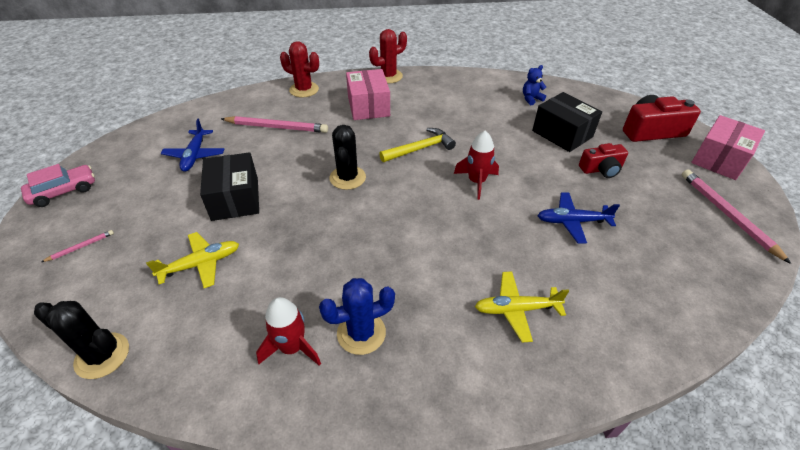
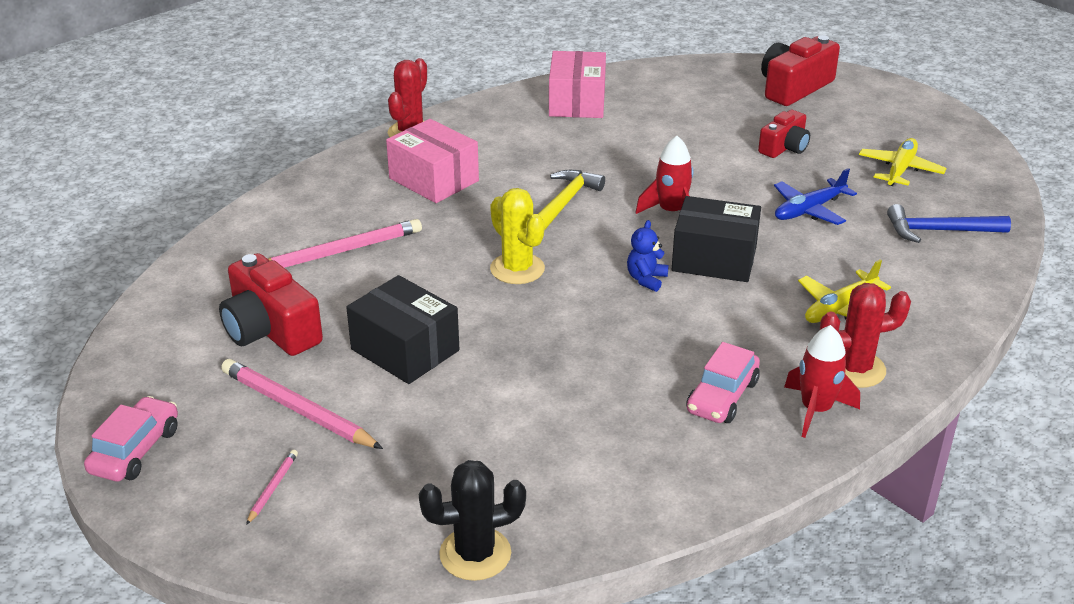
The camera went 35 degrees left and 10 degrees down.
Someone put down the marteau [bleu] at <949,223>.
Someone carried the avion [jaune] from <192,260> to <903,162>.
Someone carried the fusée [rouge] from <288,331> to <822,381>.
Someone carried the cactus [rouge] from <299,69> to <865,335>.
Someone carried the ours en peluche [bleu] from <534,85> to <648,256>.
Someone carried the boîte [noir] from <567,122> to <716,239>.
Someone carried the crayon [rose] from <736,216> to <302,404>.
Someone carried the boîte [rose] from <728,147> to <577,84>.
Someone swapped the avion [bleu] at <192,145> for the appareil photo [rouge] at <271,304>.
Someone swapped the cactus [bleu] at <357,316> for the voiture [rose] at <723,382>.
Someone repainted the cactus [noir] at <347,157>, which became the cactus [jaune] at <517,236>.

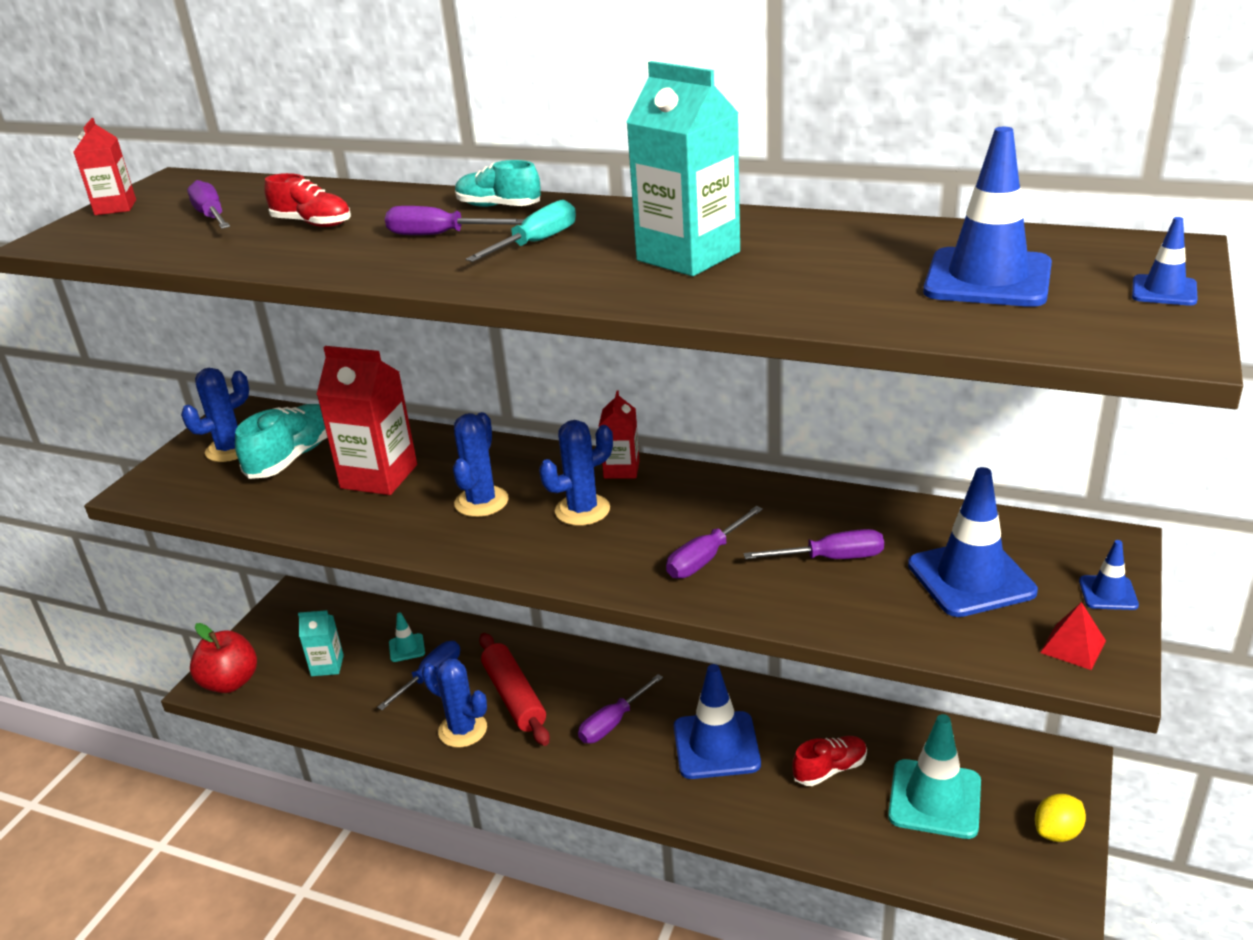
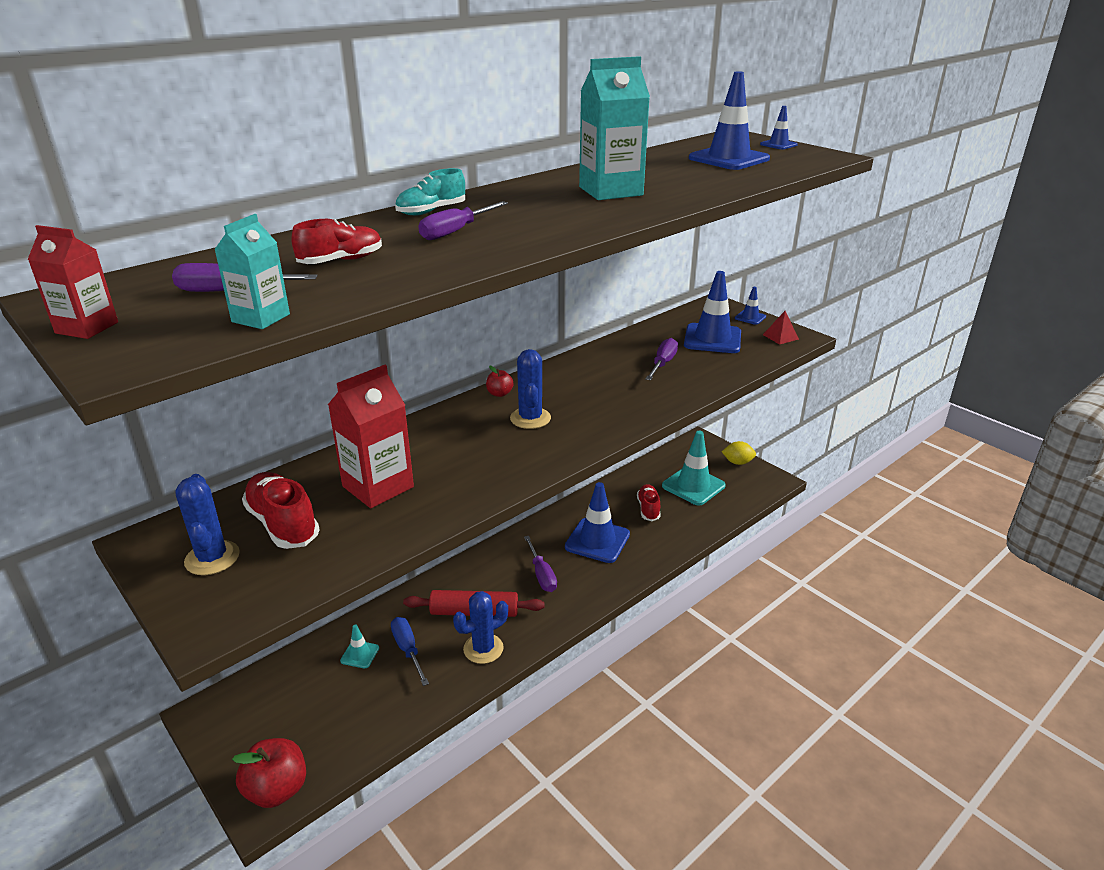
The camera went 65 degrees left and 0 degrees up.
Someone took away the cactus [bleu] at <481,464>.
Someone took away the tournevis [turquoise] at <521,231>.
Someone took away the tournevis [violet] at <714,542>.
Someone carried the brique de lait [turquoise] from <321,643> to <252,271>.
Someone swapped the brique de lait [rouge] at <619,434> for the pomme [rouge] at <500,381>.
Someone repainted the chaussure [turquoise] at <281,441>, which became the chaussure [rouge] at <281,510>.
Someone rotated the citron [jaune] at <1060,818> by 75 degrees counterclockwise.

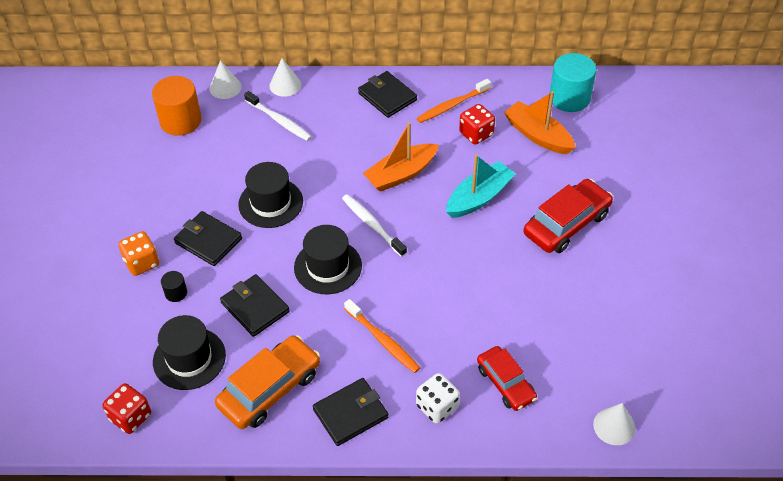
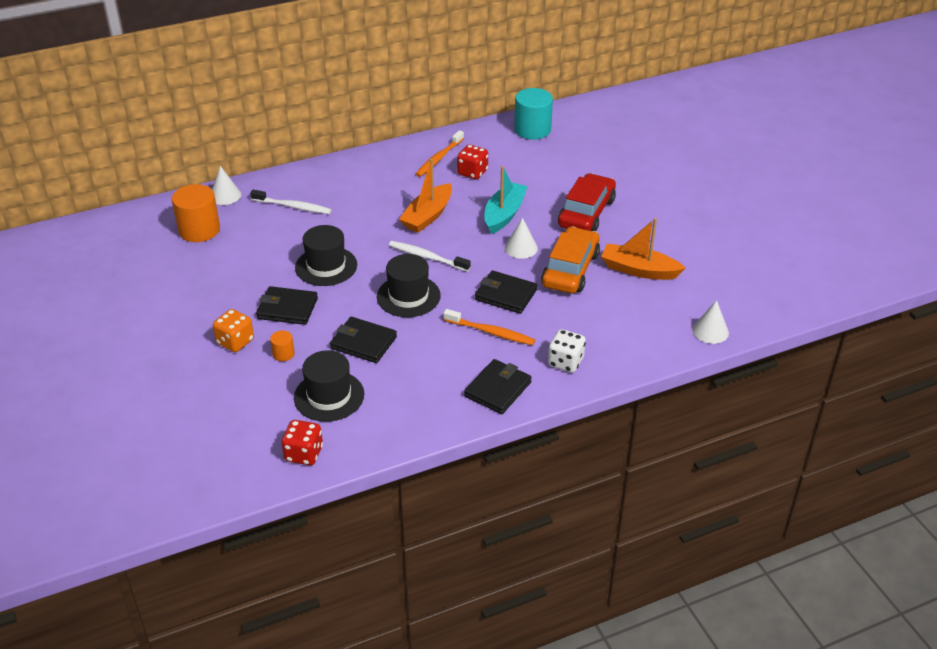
The camera went 25 degrees left and 10 degrees down.
Someone took away the voiture [rouge] at <507,378>.
Someone carried the voiture [orange] from <267,382> to <570,260>.
Someone carried the cône [blanc] from <285,77> to <521,238>.
Someone carried the portefeuille [noir] from <387,94> to <506,292>.
Someone carried the bateau [orange] from <539,122> to <643,249>.
Someone repainted the cylindre [noir] at <174,286>, which became the cylindre [orange] at <282,345>.

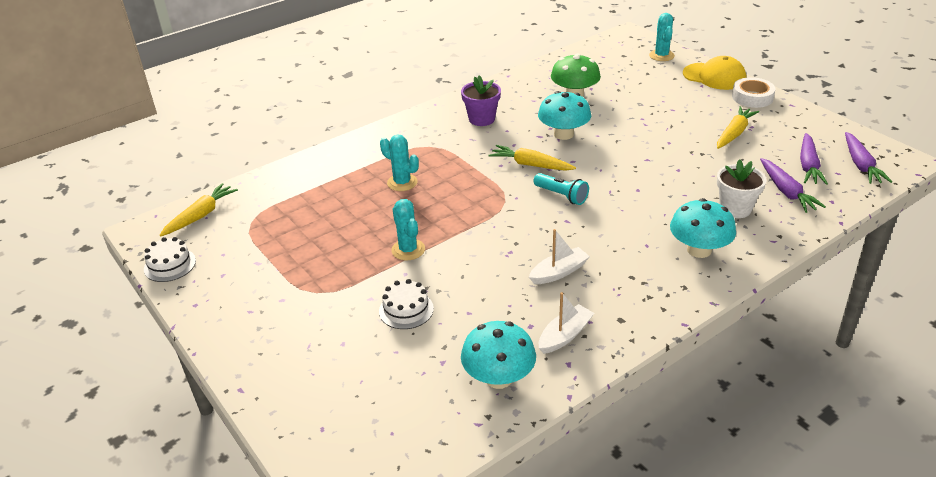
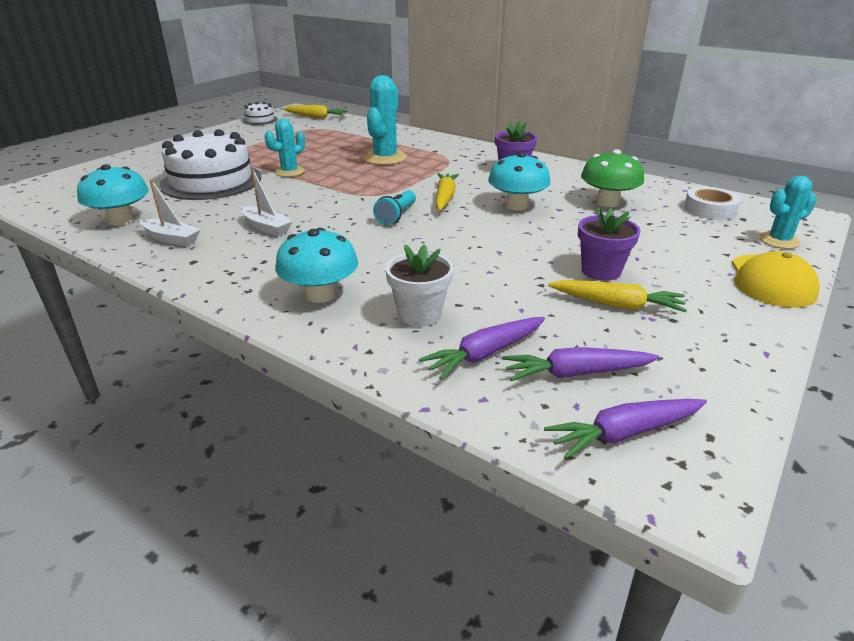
The camera went 70 degrees right and 5 degrees down.
Someone put down the pot de fleurs [violet] at <609,244>.
Someone carried the ruban adhésif [blanc] from <754,92> to <712,203>.
Someone scaled the gâteau [blanc] at <406,304> by 2.16.
Someone scaled the cactus [turquoise] at <399,163> by 1.58.

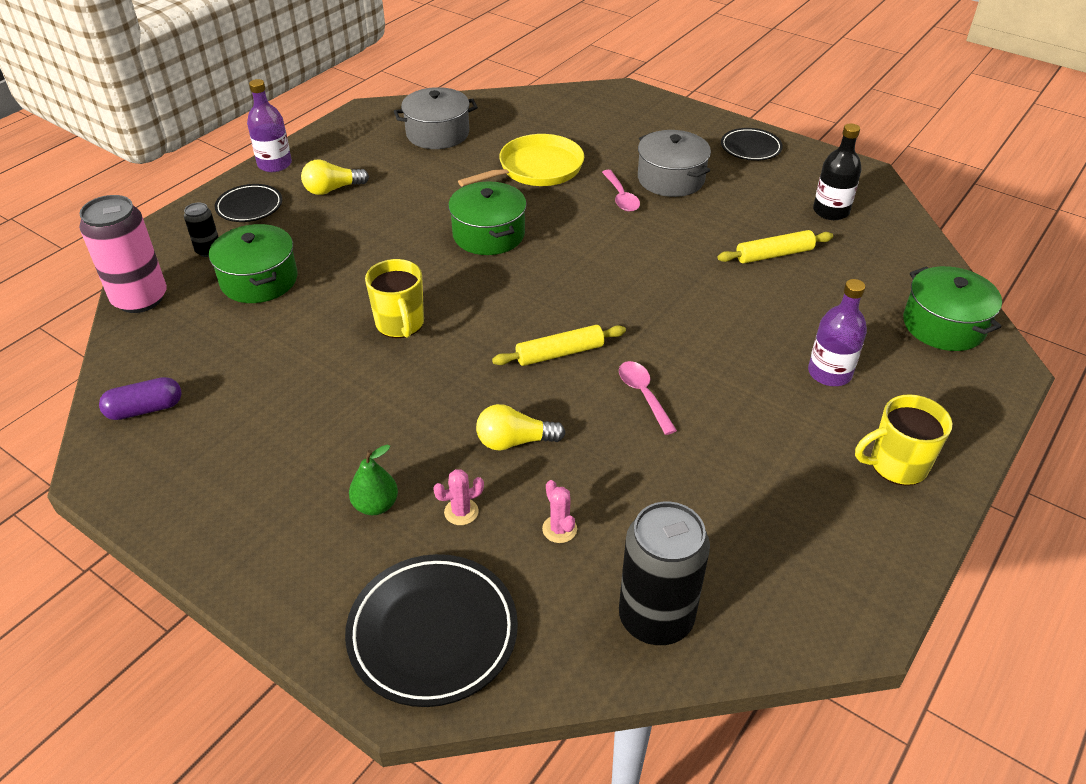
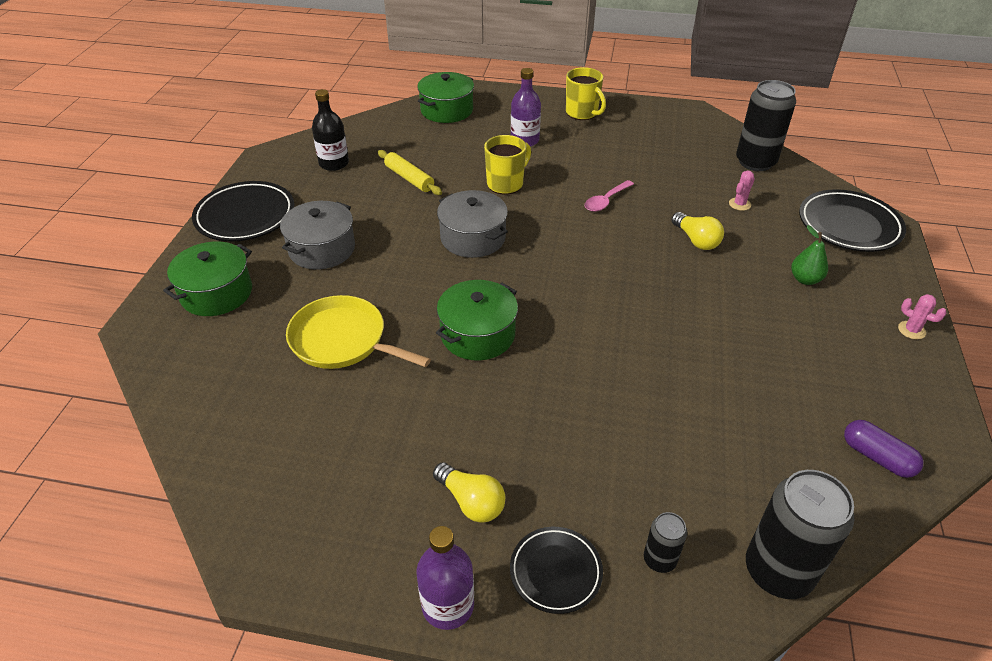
The camera went 115 degrees left and 0 degrees up.
Someone took away the rouleau à pâtisserie [jaune] at <559,345>.
Someone took away the cuillère [rose] at <621,191>.
Someone carried the marmite [vert] from <253,263> to <207,278>.
Someone carried the tasse [jaune] from <394,298> to <507,165>.
Someone carried the marmite [gris] from <436,118> to <472,224>.
Someone carried the cactus [rose] from <458,497> to <922,317>.
Someone repainted the canette [rose] at <123,254>, which became the canette [noir] at <800,534>.
Someone scaled the assiette [noir] at <752,144> by 1.66.

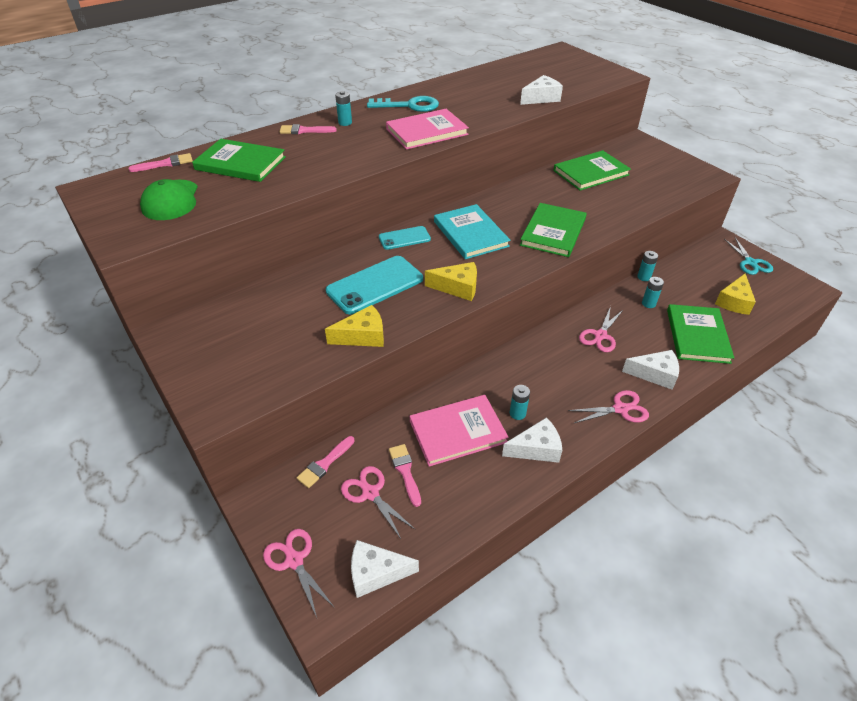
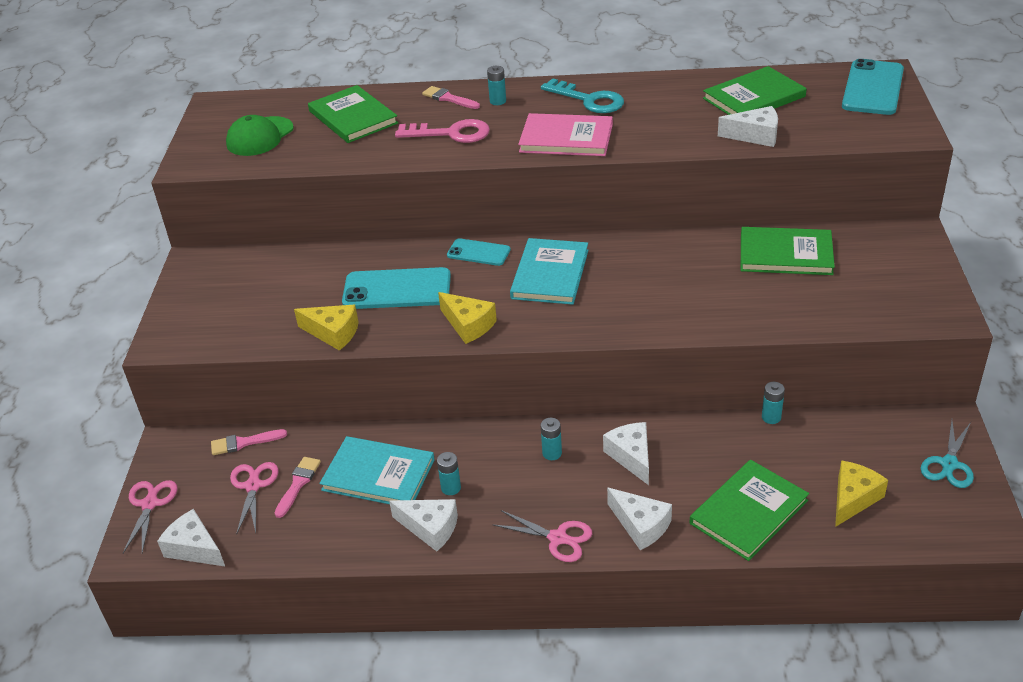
The camera went 40 degrees right and 5 degrees down.
Someone took away the pinceau [rose] at <161,162>.
Someone put down the clé [rose] at <442,131>.
Someone put down the téléphone [turquoise] at <873,87>.
Someone carried the livre [vert] from <553,230> to <755,90>.
Someone carried the pile [turquoise] from <653,292> to <551,439>.
Someone swapped the ciseaux [rose] at <601,329> for the fromage [blanc] at <626,453>.
Someone repainted the livre [rose] at <459,431>, which became the livre [turquoise] at <377,470>.
Someone rotated the fromage [jaune] at <735,294> by 150 degrees clockwise.

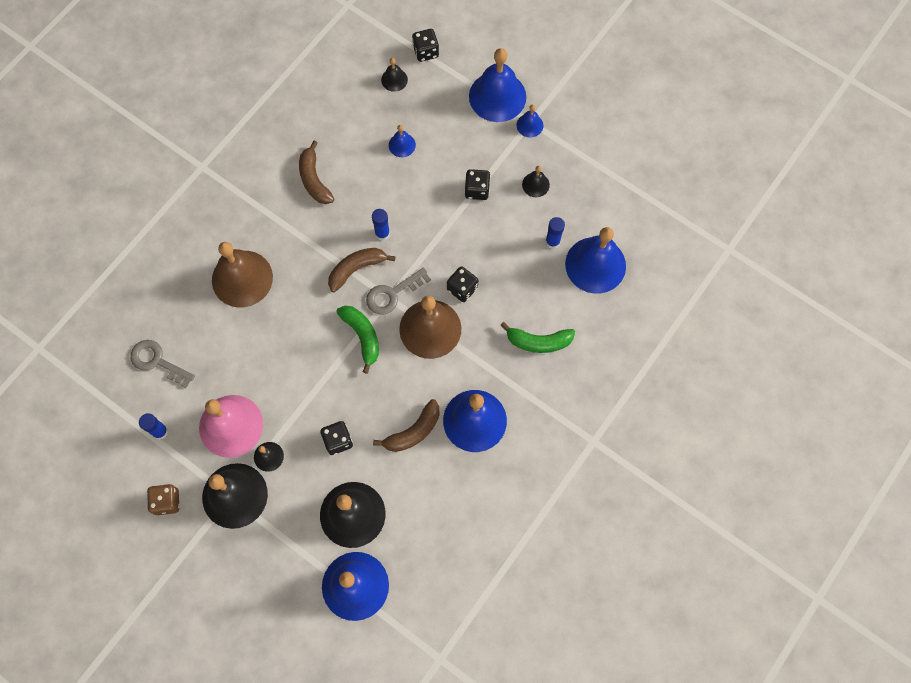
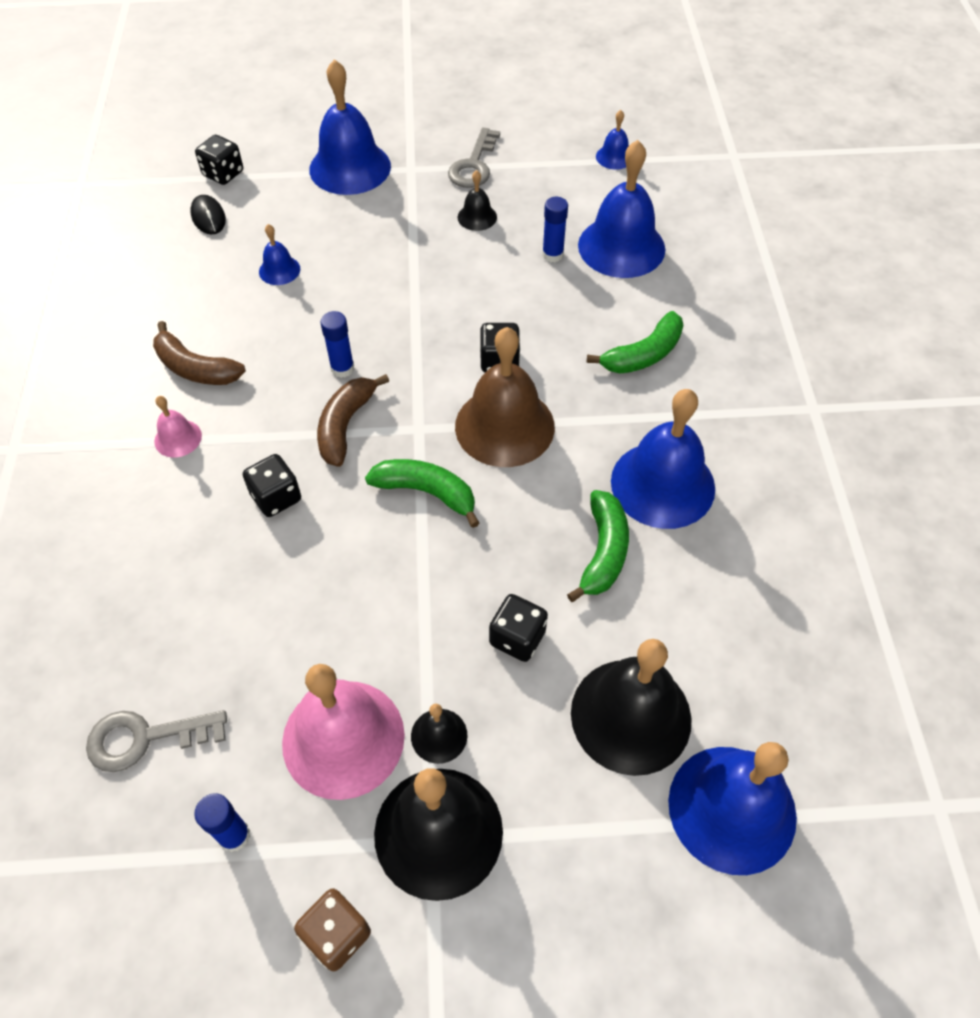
The camera went 40 degrees left and 15 degrees down.
Someone took away the cloche [marron] at <242,274>.
Someone put down the cloche [rose] at <178,427>.
Someone carried the clé [gris] from <398,291> to <474,157>.
Someone carried the dé [noir] from <477,184> to <272,485>.
Someone carried the cloche [bleu] from <530,121> to <612,140>.
Someone swapped the cloche [noir] at <394,75> for the souris [noir] at <208,214>.
Someone repainted the banane [marron] at <406,425>, which became the banane [vert] at <598,546>.

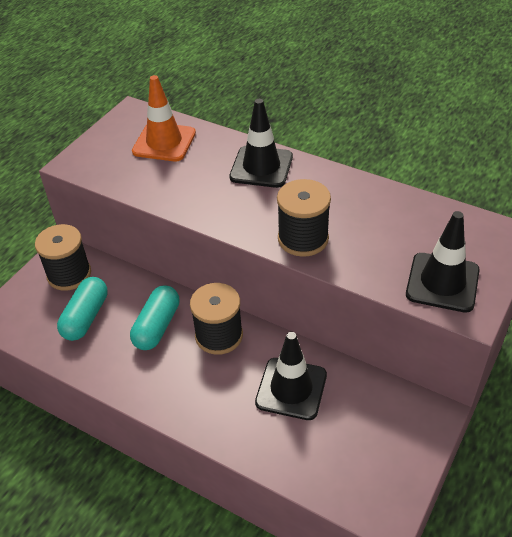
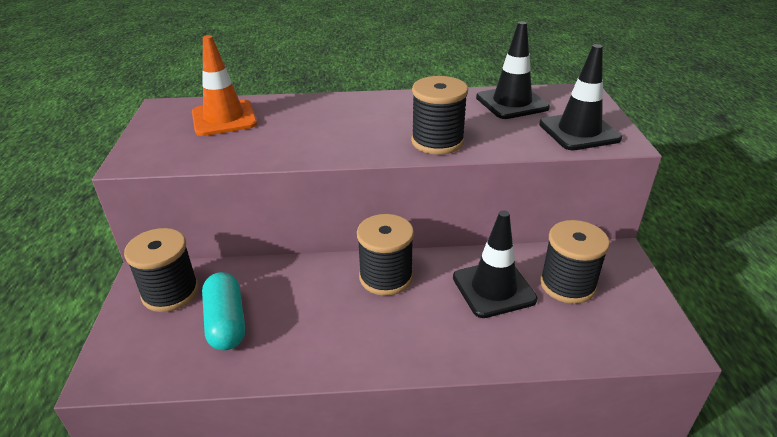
The camera went 35 degrees left and 10 degrees down.
Someone took away the gélule [turquoise] at <154,317>.
Someone put down the bobine [noir] at <575,262>.
Someone carried the cône de chantier [noir] from <261,143> to <513,70>.

